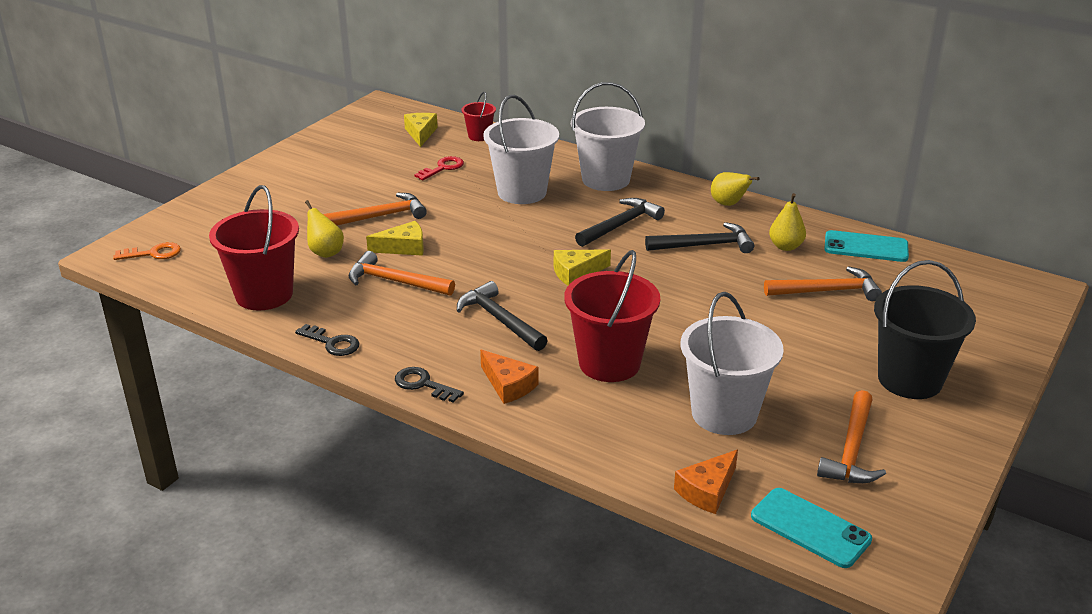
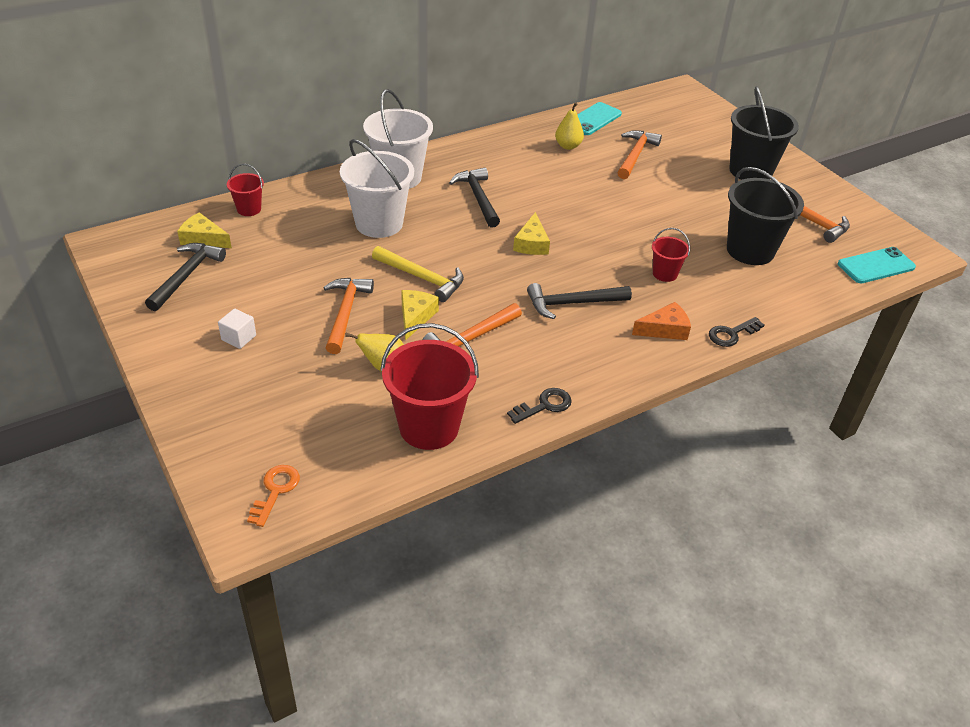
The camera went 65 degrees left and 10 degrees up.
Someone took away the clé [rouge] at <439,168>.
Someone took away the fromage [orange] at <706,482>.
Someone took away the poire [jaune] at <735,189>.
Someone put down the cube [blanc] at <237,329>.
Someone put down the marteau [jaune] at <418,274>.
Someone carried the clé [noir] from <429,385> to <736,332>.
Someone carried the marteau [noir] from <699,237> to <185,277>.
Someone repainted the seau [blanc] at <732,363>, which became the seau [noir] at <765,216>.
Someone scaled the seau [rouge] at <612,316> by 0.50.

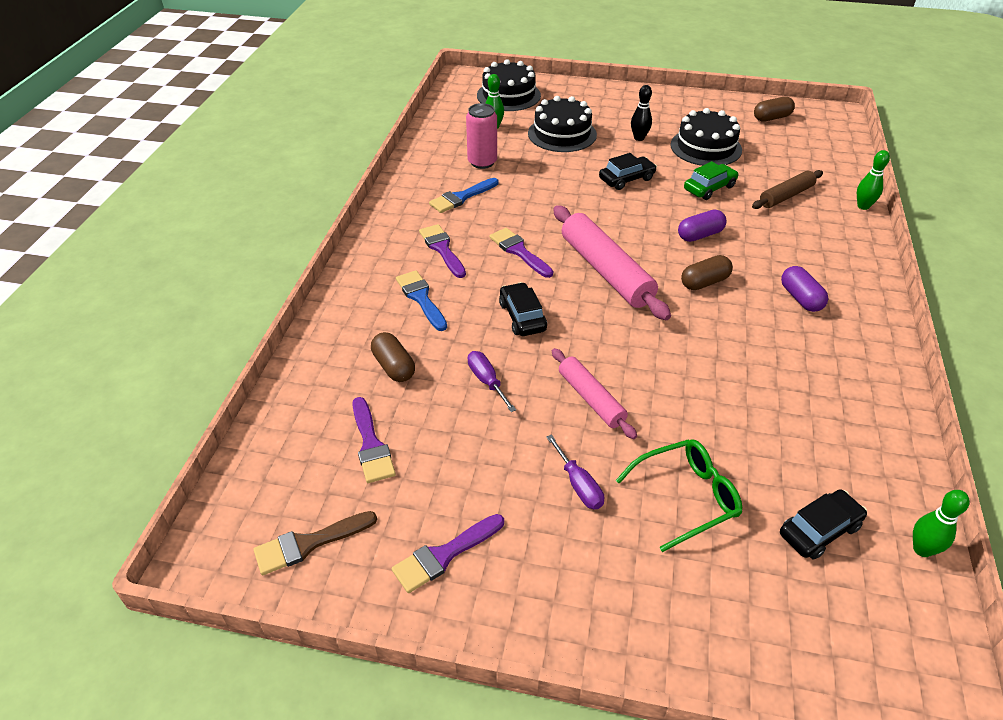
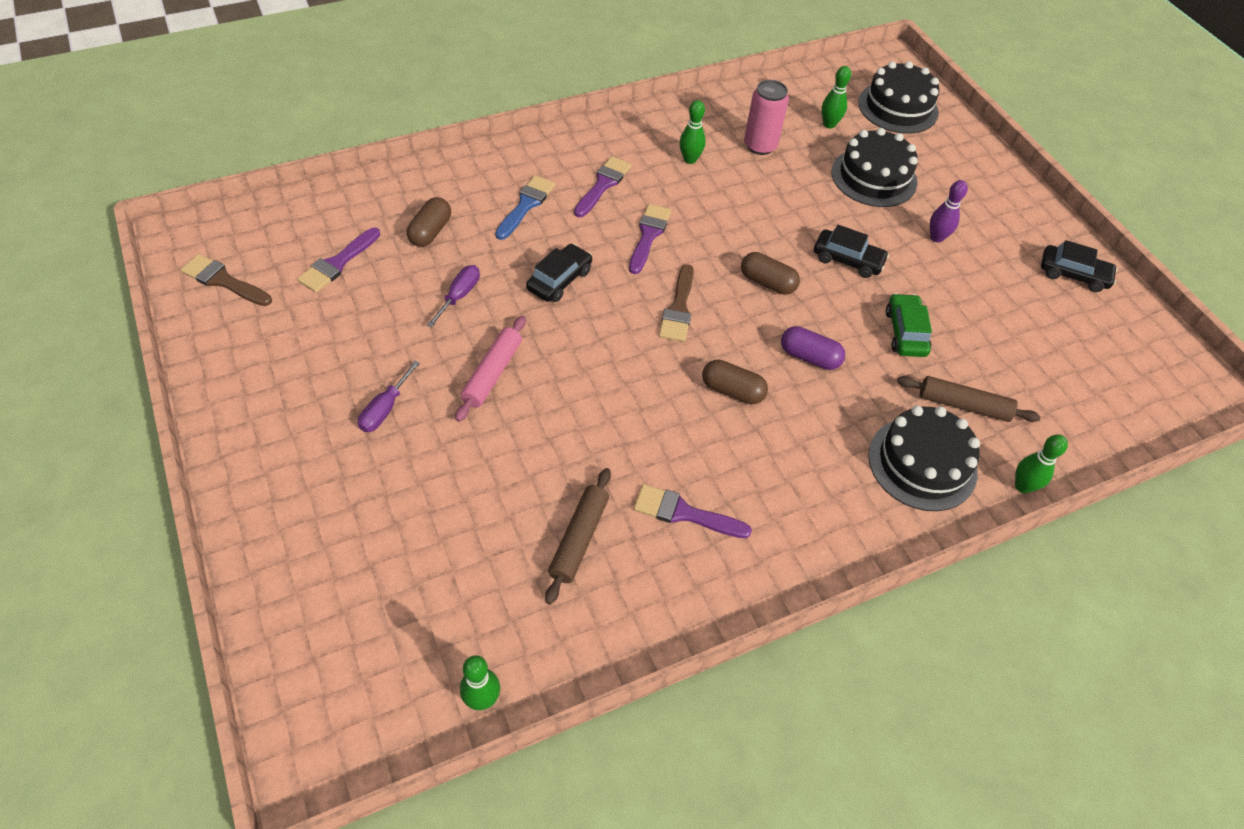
The camera went 50 degrees right and 10 degrees up.
Someone took away the lunettes [vert] at <679,495>.
Someone took away the gélule [violet] at <805,289>.
Someone put down the rouleau à pâtisserie [marron] at <578,536>.
Someone carried the pinceau [violet] from <447,553> to <693,511>.
Someone carried the gâteau [noir] from <706,137> to <924,458>.
Someone carried the gélule [marron] from <774,109> to <770,273>.
Someone carried the voiture [noir] from <823,524> to <1079,266>.
Someone swapped the pinceau [bleu] at <463,195> for the quille [vert] at <692,132>.
Someone swapped the rouleau à pâtisserie [rose] at <612,262> for the pinceau [marron] at <676,303>.
Someone repainted the quille [noir] at <641,113>, which became the quille [violet] at <949,211>.
Someone rotated the voiture [vert] at <711,180> by 105 degrees counterclockwise.

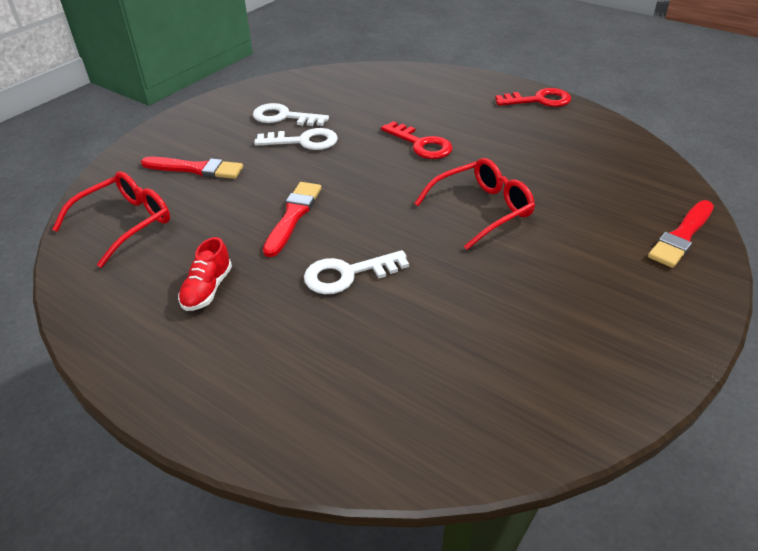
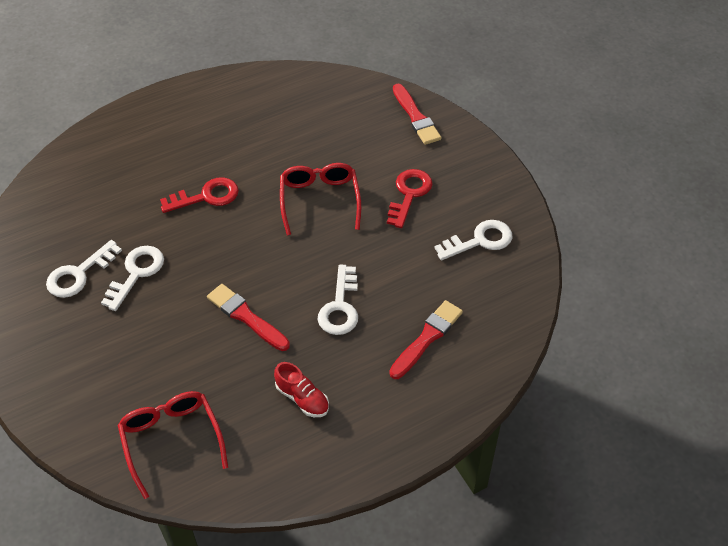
The camera went 65 degrees left and 10 degrees up.
Someone put down the clé [blanc] at <473,240>.
Someone carried the pinceau [rouge] from <192,168> to <426,339>.
Someone carried the clé [rouge] from <533,97> to <410,198>.

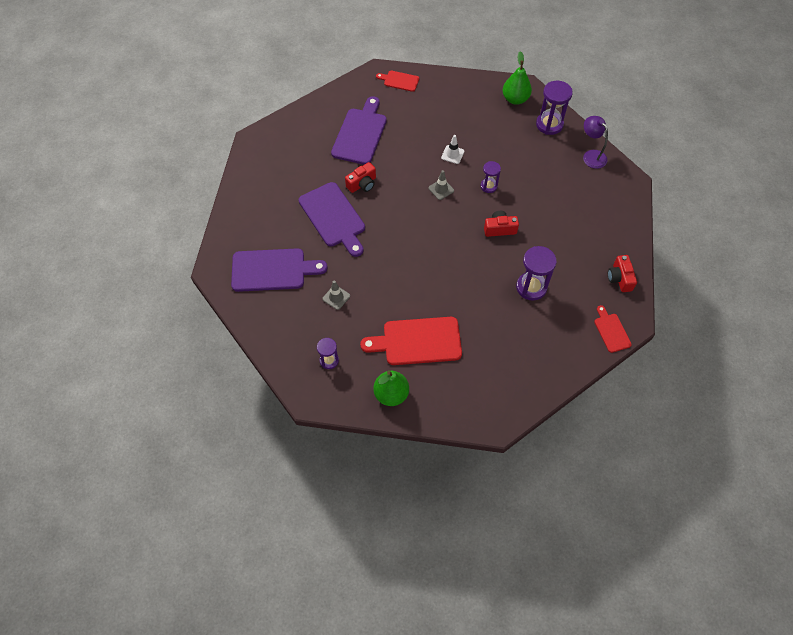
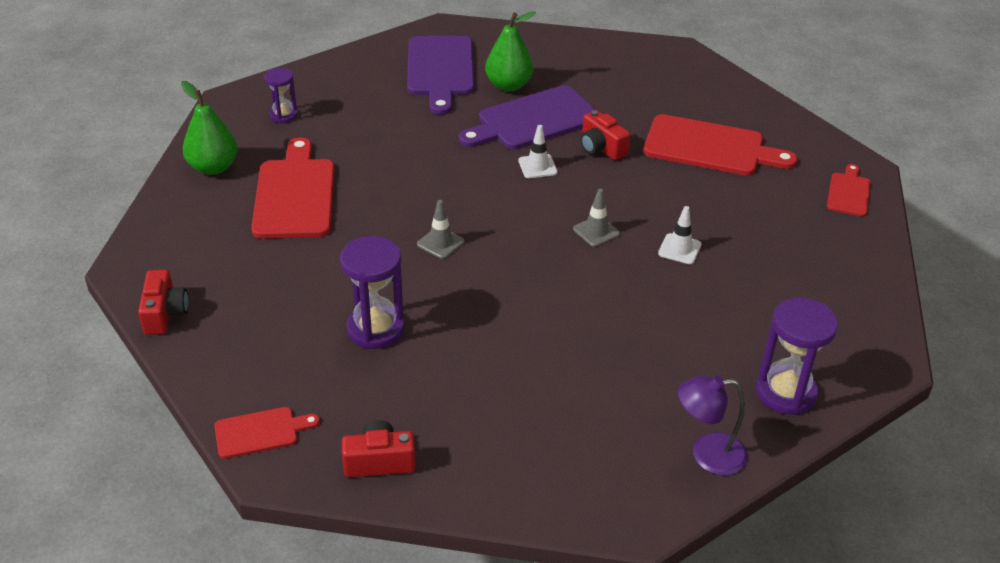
The camera went 90 degrees right and 20 degrees down.
Someone took away the sablier [violet] at <491,177>.
Someone put down the cône de chantier [blanc] at <538,151>.
Someone carried the cône de chantier [gris] from <336,295> to <441,229>.
Someone carried the appareil photo [rouge] from <501,224> to <163,302>.
Someone carried the poire [vert] from <517,78> to <510,51>.
Someone repainted the planche à découper [violet] at <359,130>, which became the planche à découper [rouge] at <720,145>.
Someone rotated the lampe [violet] at <595,142> by 150 degrees counterclockwise.

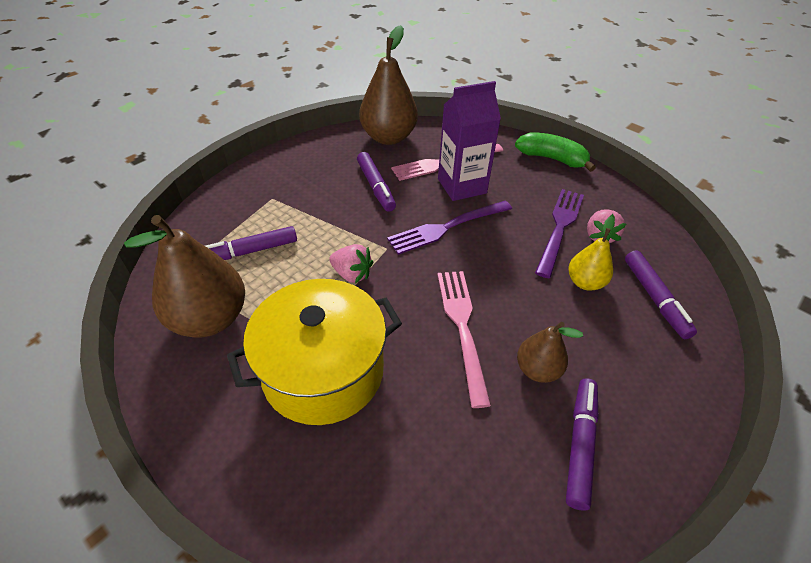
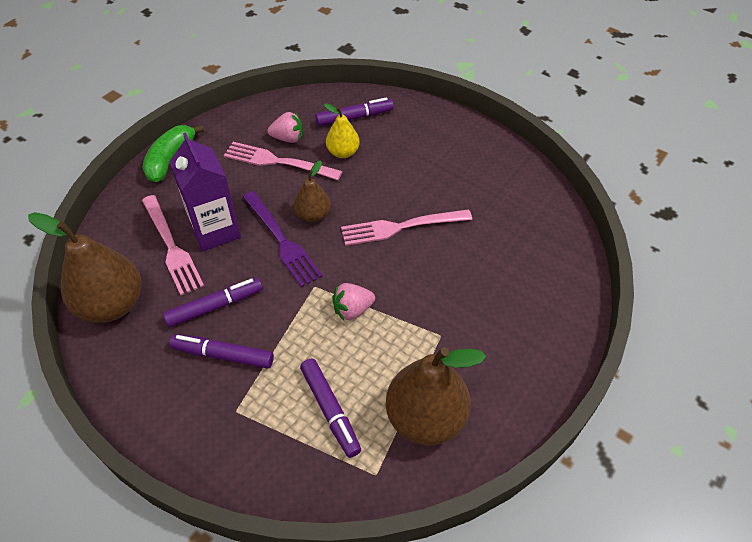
The camera went 95 degrees left and 5 degrees up.
Someone took away the marmite [jaune] at <314,352>.
Someone carried the poire [marron] from <550,352> to <312,191>.
Someone carried the feutre [violet] from <582,444> to <222,351>.
Someone repainted the fourchette [violet] at <559,233>, which became the fourchette [rose] at <283,161>.
Someone rotated the fraise [rose] at <351,263> by 135 degrees counterclockwise.

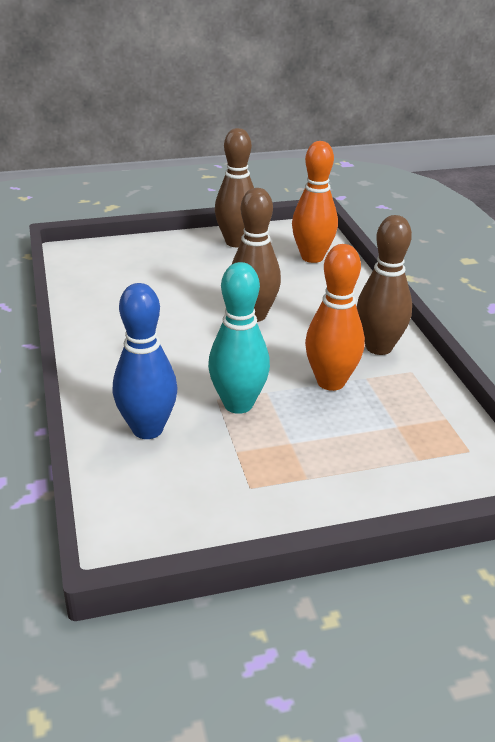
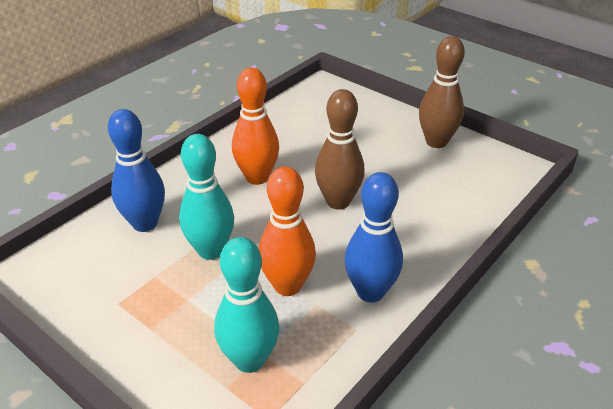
The camera went 55 degrees right and 5 degrees up.
Someone put down the quille [turquoise] at <246,305>.
Someone carried the quille [orange] from <315,202> to <255,126>.
Someone repainted the quille [marron] at <384,285>, which became the quille [bleu] at <374,237>.

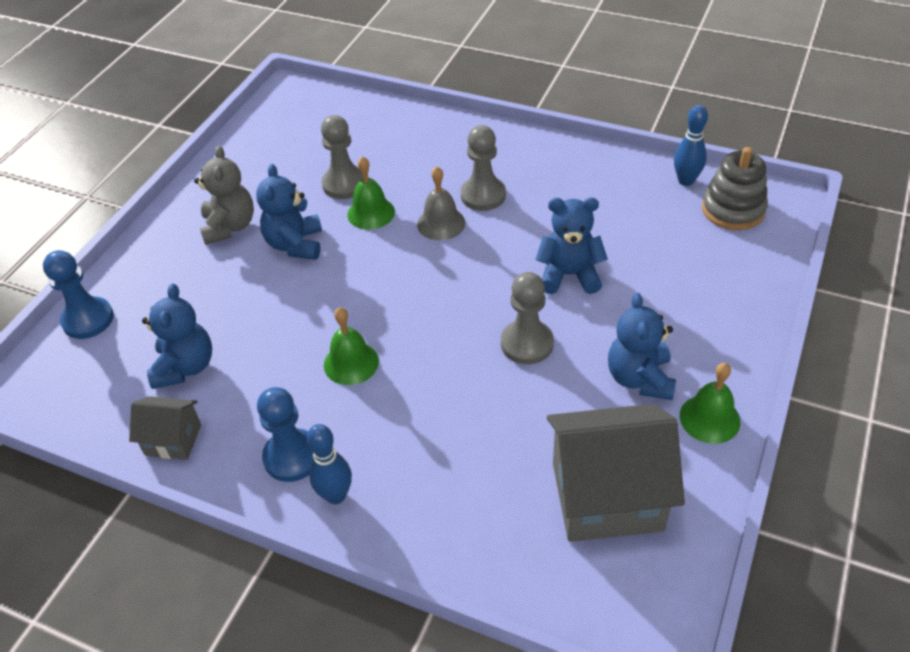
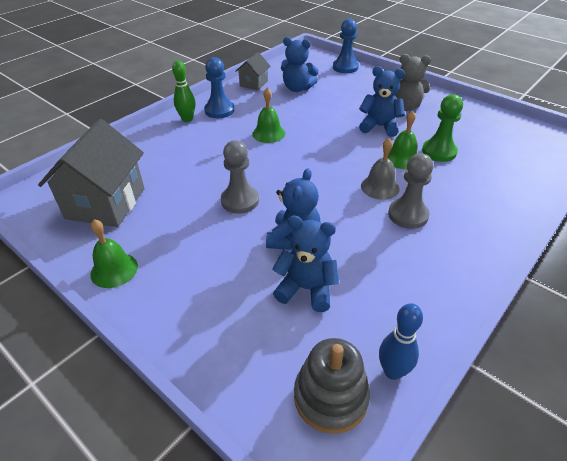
The camera went 105 degrees right and 5 degrees down.
Someone carried the ours en peluche [bleu] from <642,346> to <305,264>.
Someone repainted the quille [bleu] at <329,464>, which became the quille [vert] at <183,91>.
Someone repainted the pion [gris] at <342,157>, which became the pion [vert] at <442,128>.

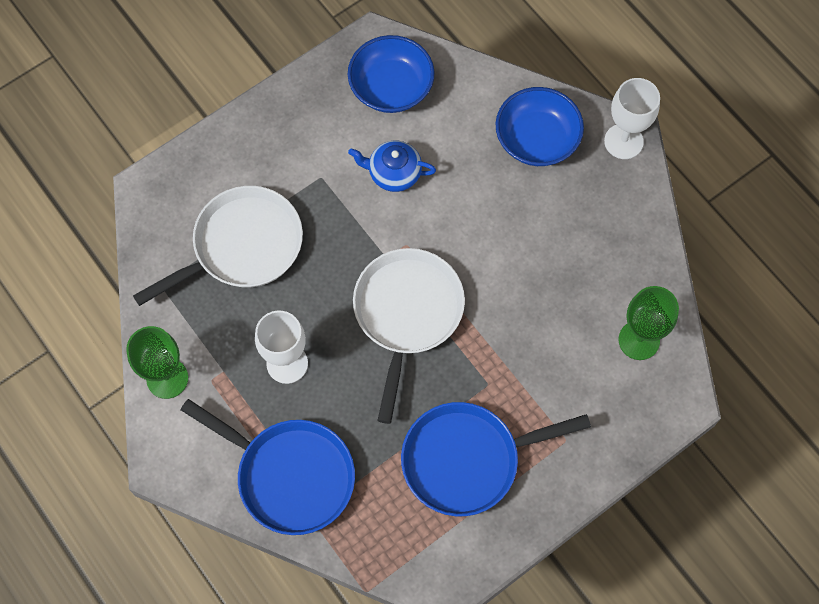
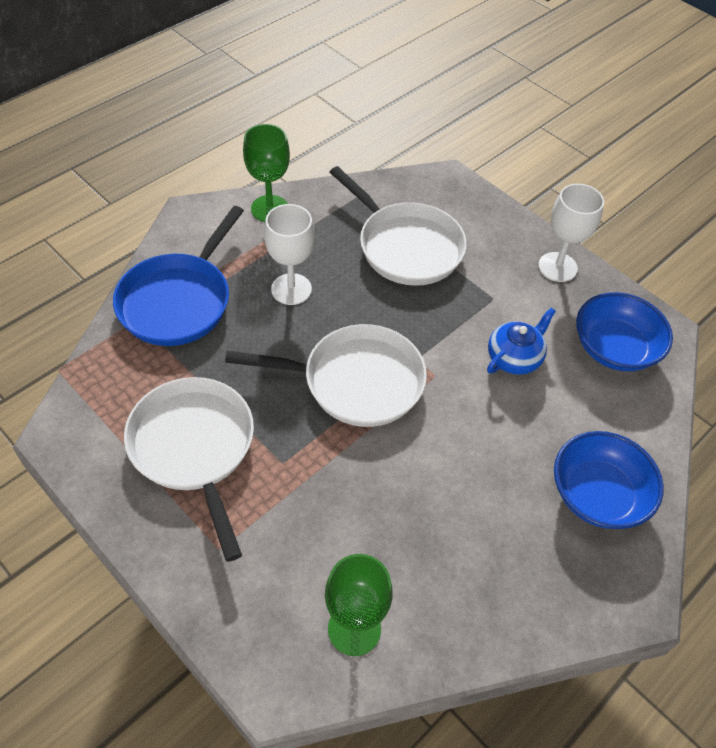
The camera went 80 degrees right and 15 degrees down.
Someone carried the verre à pied [blanc] from <632,118> to <571,233>.
Someone repainted the poêle [bleu] at <496,459>, which became the poêle [blanc] at <189,469>.
Someone rotated the théière [bleu] at <392,166> by 45 degrees clockwise.

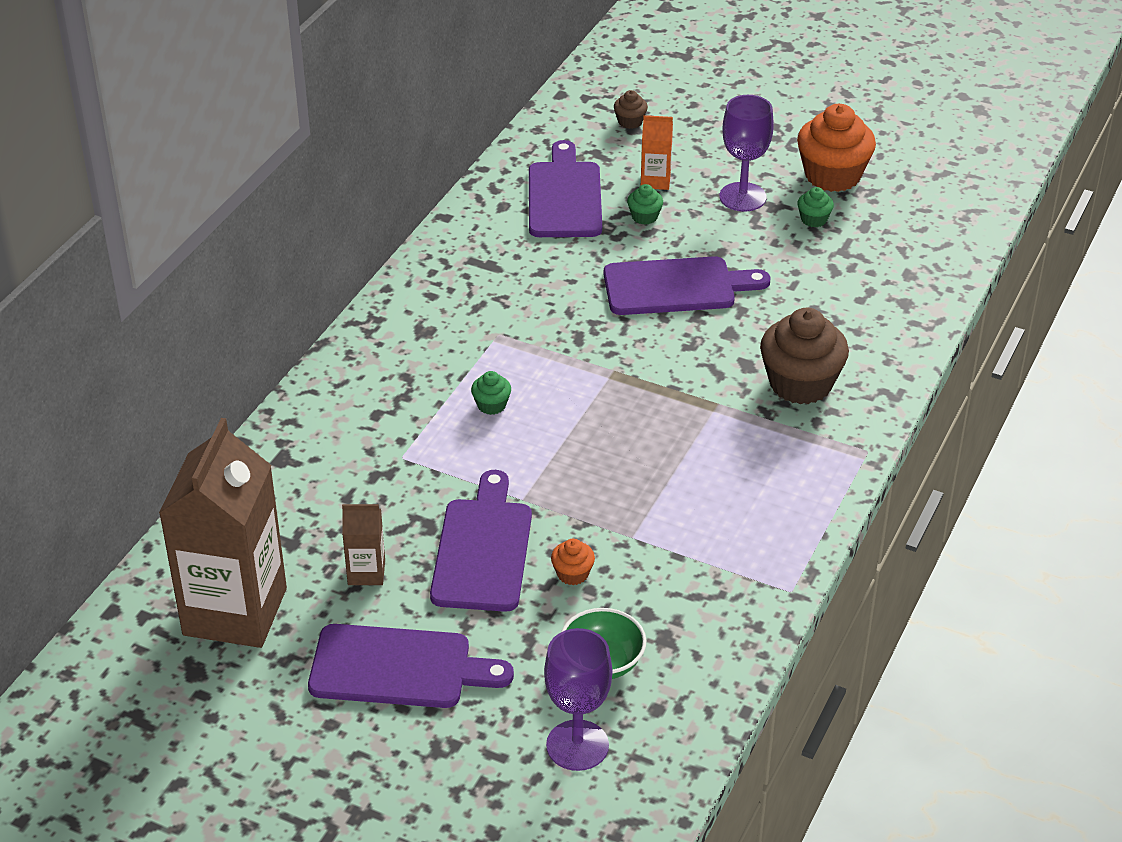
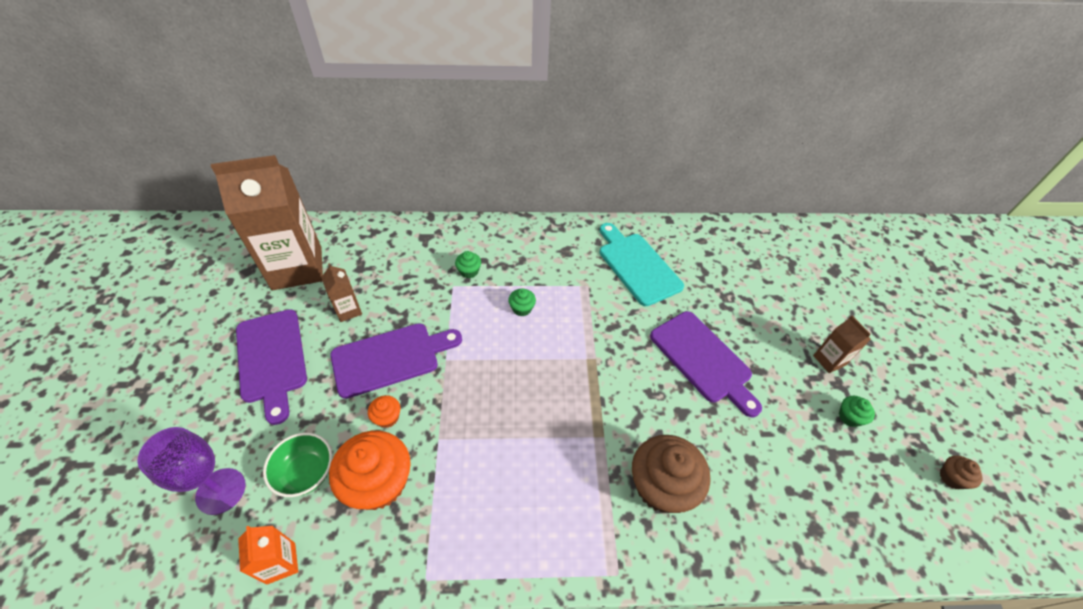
The camera went 60 degrees right and 10 degrees up.
Someone took away the planche à découper [violet] at <565,188>.
Someone put down the planche à découper [turquoise] at <642,264>.
Someone carried the muffin [marron] from <631,109> to <961,472>.
Someone carried the muffin [vert] from <645,204> to <468,265>.
Someone carried the brique de lait [orange] from <657,152> to <268,555>.
Someone carried the muffin [orange] from <836,148> to <370,470>.
Someone swapped the verre à pied [violet] at <746,153> for the brique de lait [marron] at <842,344>.

